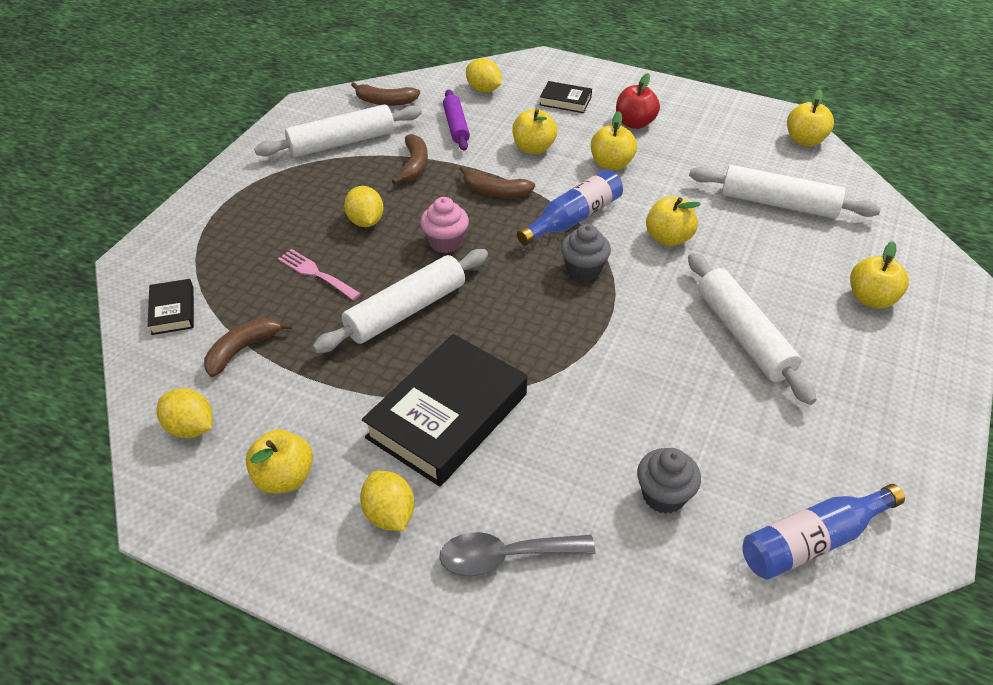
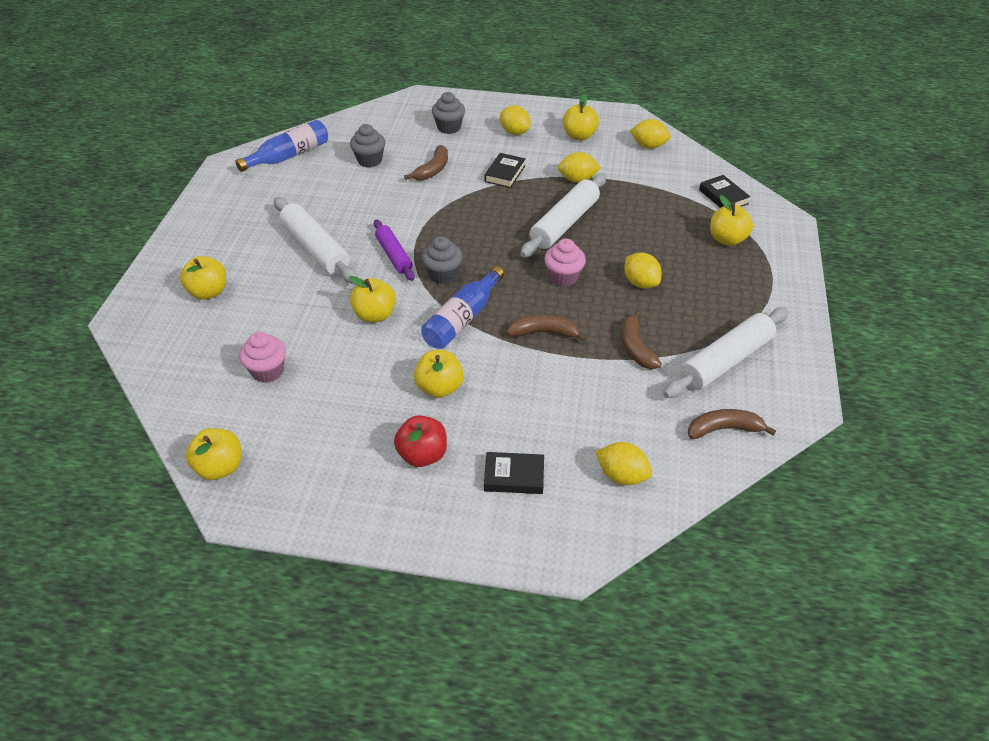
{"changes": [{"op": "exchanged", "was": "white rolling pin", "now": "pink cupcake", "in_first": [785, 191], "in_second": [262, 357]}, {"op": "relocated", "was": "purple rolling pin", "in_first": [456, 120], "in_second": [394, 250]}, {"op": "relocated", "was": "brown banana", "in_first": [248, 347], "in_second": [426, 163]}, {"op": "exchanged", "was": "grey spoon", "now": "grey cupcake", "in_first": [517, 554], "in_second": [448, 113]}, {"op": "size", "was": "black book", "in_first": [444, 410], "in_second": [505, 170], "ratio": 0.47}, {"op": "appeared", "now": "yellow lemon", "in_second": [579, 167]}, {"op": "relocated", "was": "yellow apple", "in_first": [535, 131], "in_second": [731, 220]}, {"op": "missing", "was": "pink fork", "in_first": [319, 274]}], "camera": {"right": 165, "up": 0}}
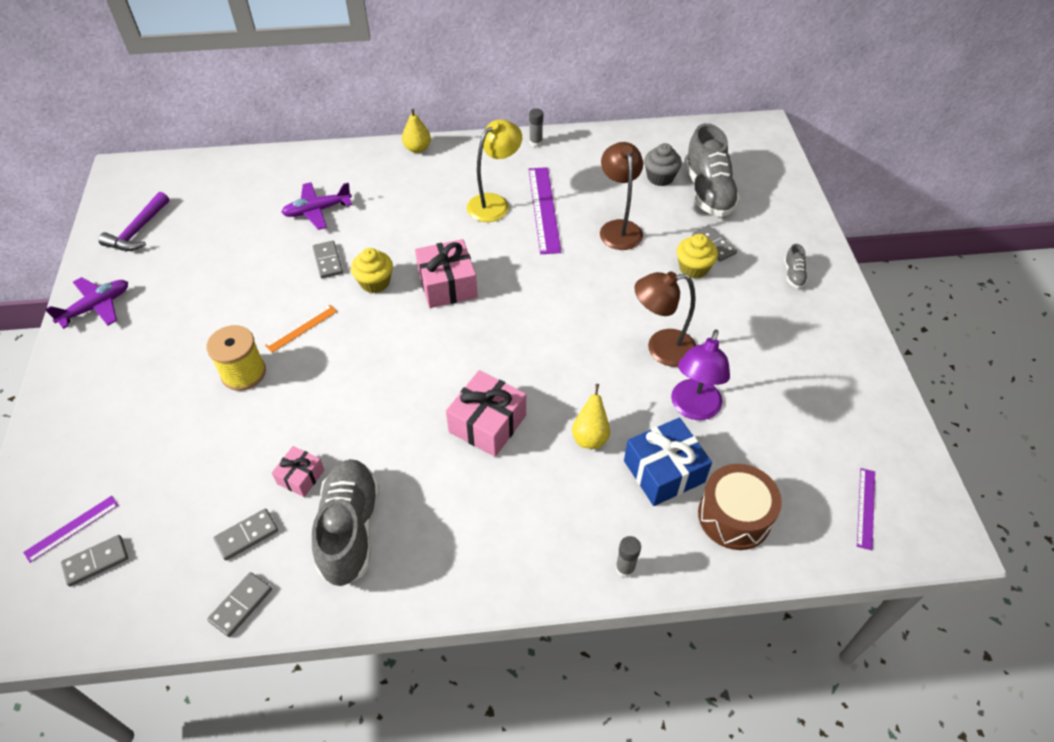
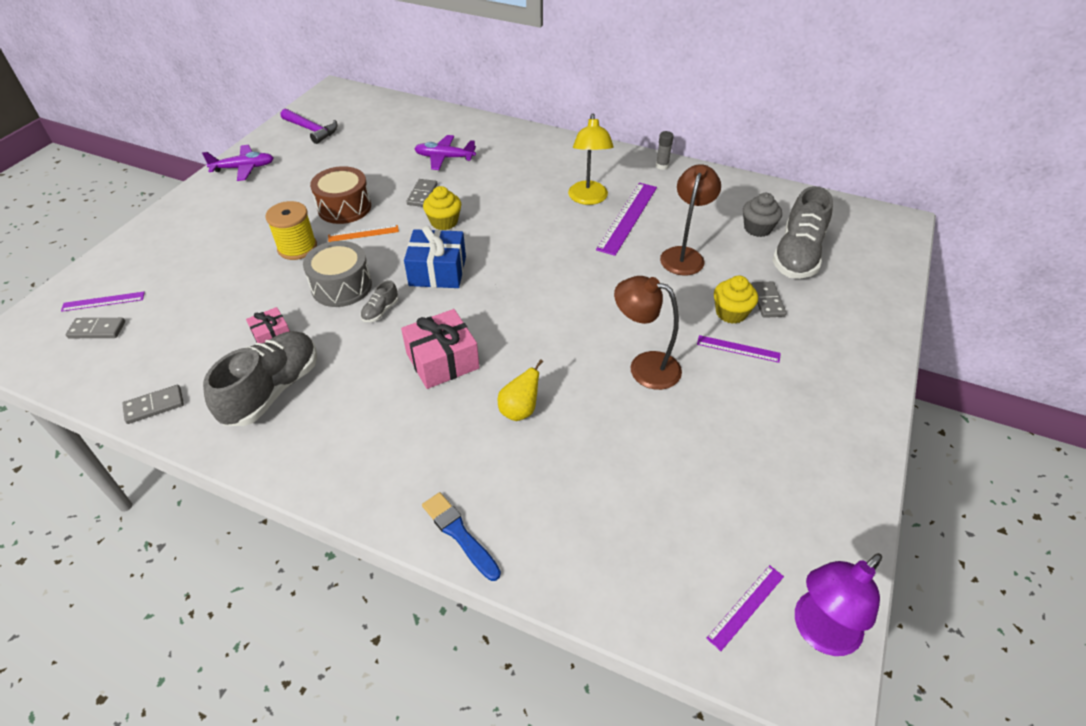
{"changes": [{"op": "spun", "was": "purple hammer", "in_first": [133, 221], "in_second": [309, 126], "clockwise": -105}, {"op": "appeared", "now": "grey drum", "in_second": [337, 274]}, {"op": "relocated", "was": "brown drum", "in_first": [740, 507], "in_second": [340, 195]}, {"op": "relocated", "was": "grey shoe", "in_first": [796, 266], "in_second": [379, 301]}, {"op": "relocated", "was": "blue gift", "in_first": [668, 461], "in_second": [435, 257]}, {"op": "exchanged", "was": "grey glue stick", "now": "blue brush", "in_first": [628, 557], "in_second": [461, 536]}, {"op": "spun", "was": "yellow lamp", "in_first": [494, 170], "in_second": [591, 159], "clockwise": 105}, {"op": "appeared", "now": "purple ruler", "in_second": [739, 349]}, {"op": "relocated", "was": "purple lamp", "in_first": [700, 374], "in_second": [838, 604]}, {"op": "missing", "was": "grey domino", "in_first": [245, 535]}, {"op": "missing", "was": "yellow pear", "in_first": [416, 131]}, {"op": "missing", "was": "pink gift", "in_first": [446, 273]}], "camera": {"right": 30, "up": -5}}
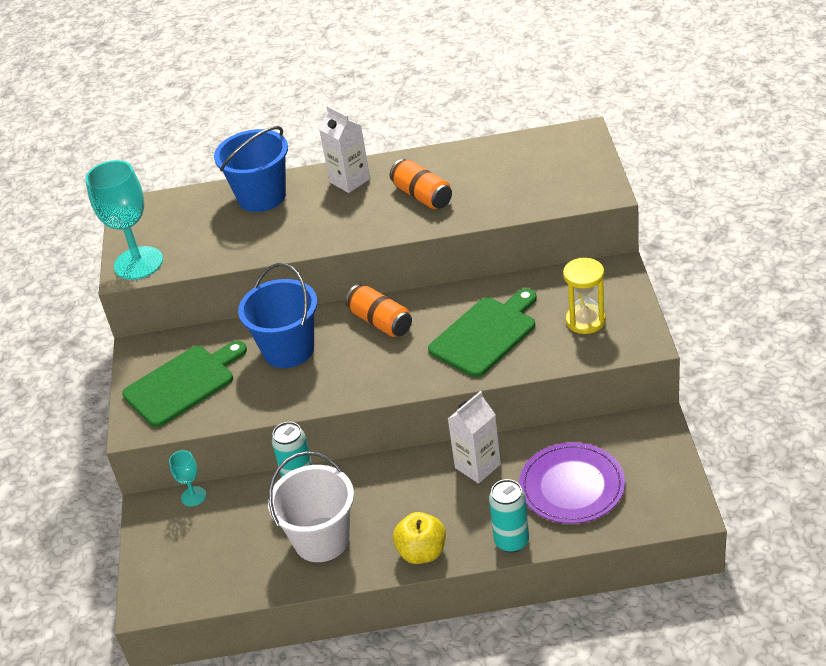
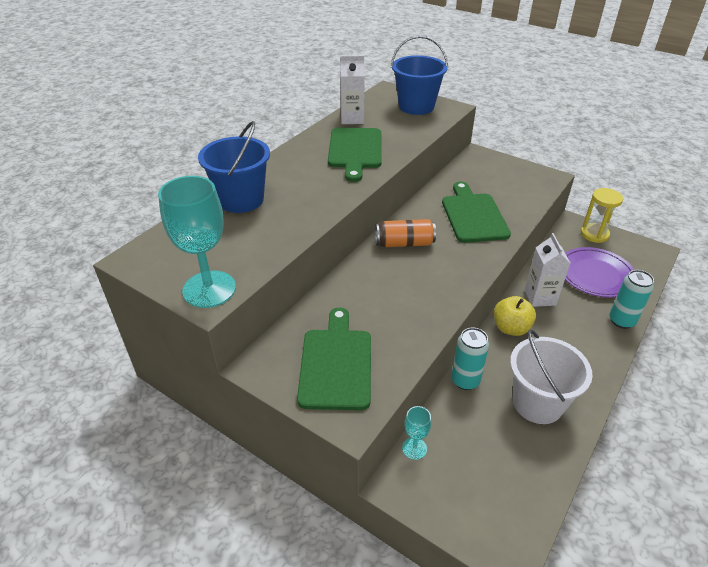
{"changes": [{"op": "exchanged", "was": "orange can", "now": "green cutting board", "in_first": [421, 184], "in_second": [355, 155]}, {"op": "relocated", "was": "white carton", "in_first": [344, 149], "in_second": [352, 89]}, {"op": "relocated", "was": "blue bucket", "in_first": [277, 315], "in_second": [419, 75]}, {"op": "relocated", "was": "yellow apple", "in_first": [419, 538], "in_second": [515, 316]}, {"op": "relocated", "was": "yellow hourglass", "in_first": [584, 296], "in_second": [602, 215]}], "camera": {"right": -55, "up": 0}}
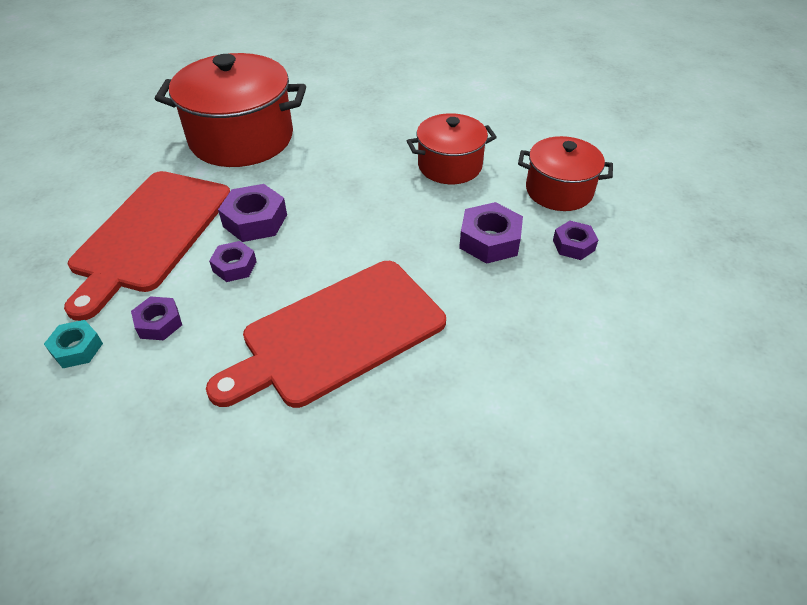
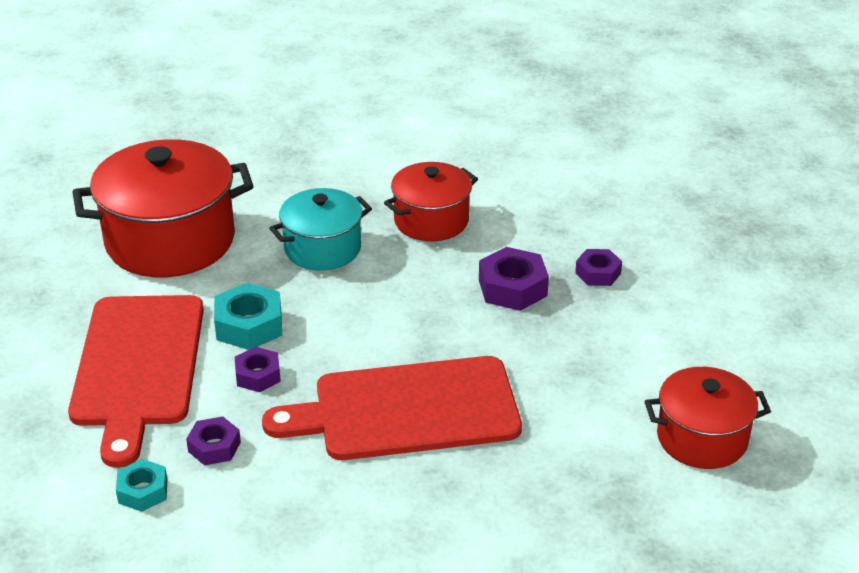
{"changes": [{"op": "colour", "was": "purple nut", "now": "turquoise nut", "in_first": [252, 213], "in_second": [248, 316]}, {"op": "spun", "was": "red cutting board", "in_first": [326, 334], "in_second": [392, 408], "clockwise": 45}, {"op": "appeared", "now": "turquoise pot", "in_second": [320, 229]}, {"op": "relocated", "was": "red pot", "in_first": [565, 173], "in_second": [707, 418]}], "camera": {"right": -20, "up": -10}}
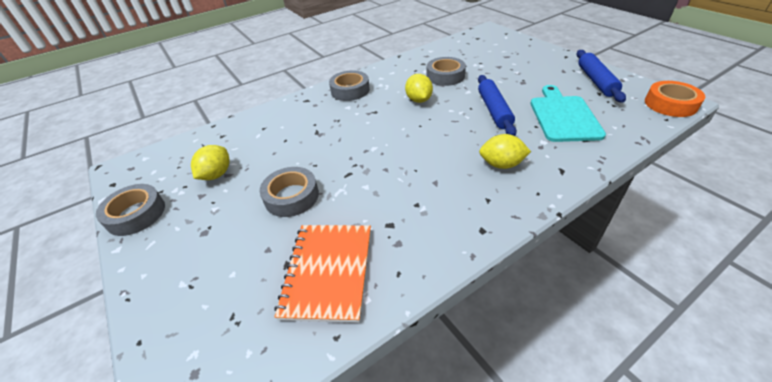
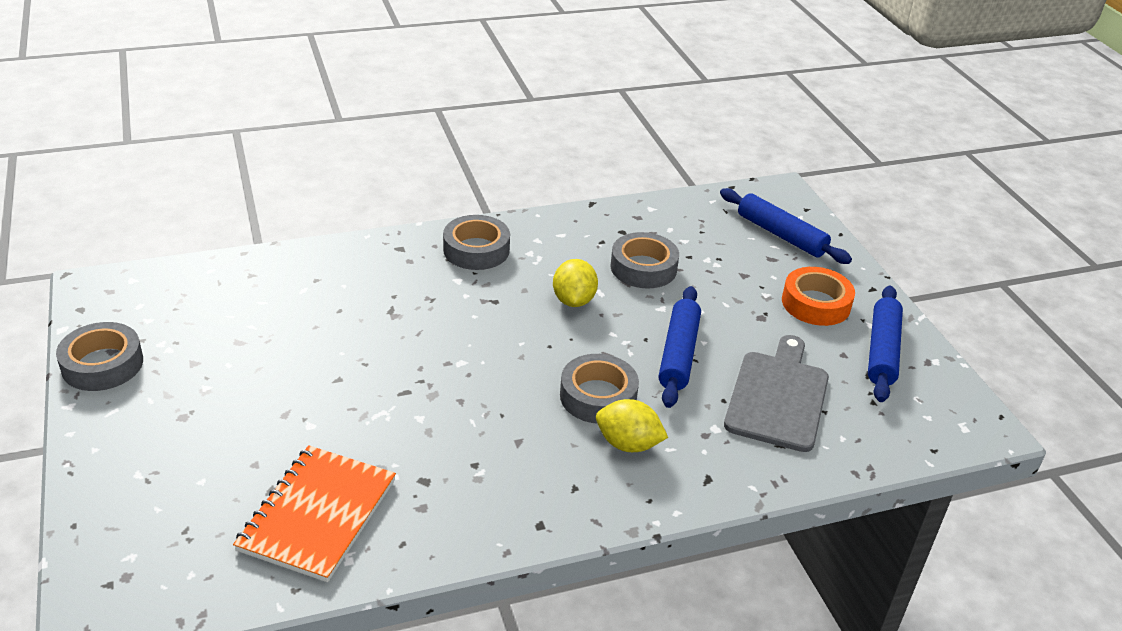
{"changes": [{"op": "relocated", "was": "grey tape", "in_first": [289, 192], "in_second": [599, 389]}, {"op": "appeared", "now": "blue rolling pin", "in_second": [786, 226]}, {"op": "colour", "was": "turquoise cutting board", "now": "grey cutting board", "in_first": [568, 113], "in_second": [776, 393]}, {"op": "relocated", "was": "orange tape", "in_first": [675, 99], "in_second": [818, 296]}, {"op": "missing", "was": "yellow lemon", "in_first": [210, 162]}], "camera": {"right": 10, "up": -5}}
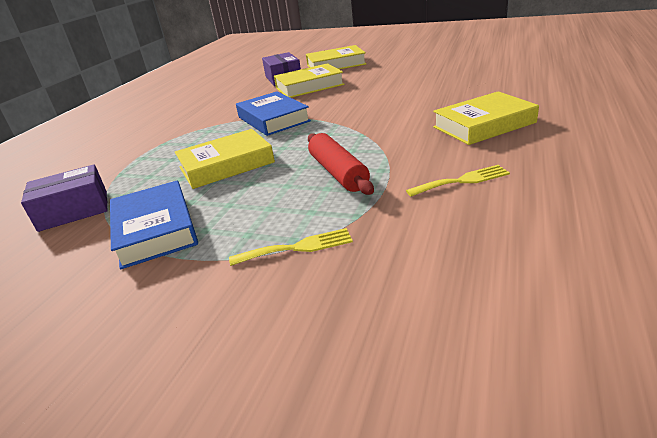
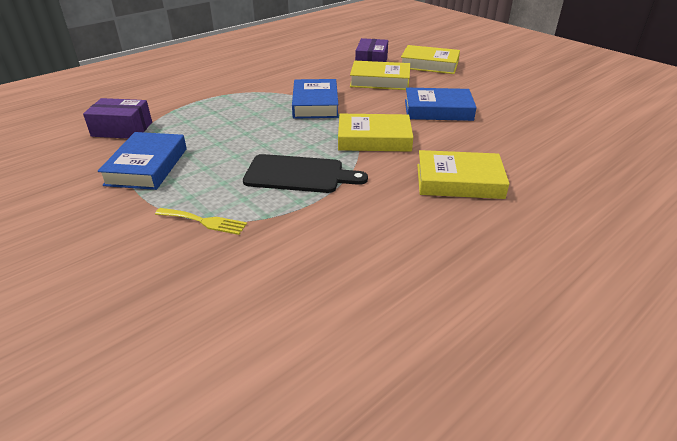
{"changes": [{"op": "exchanged", "was": "red rolling pin", "now": "black cutting board", "in_first": [341, 164], "in_second": [305, 173]}, {"op": "relocated", "was": "yellow book", "in_first": [225, 159], "in_second": [375, 133]}, {"op": "appeared", "now": "blue book", "in_second": [441, 104]}, {"op": "missing", "was": "yellow fork", "in_first": [458, 181]}], "camera": {"right": 25, "up": 5}}
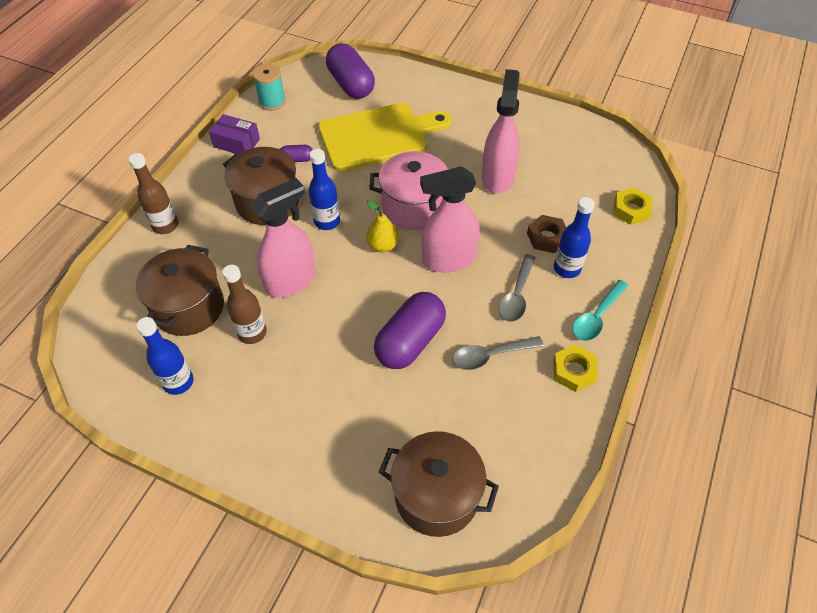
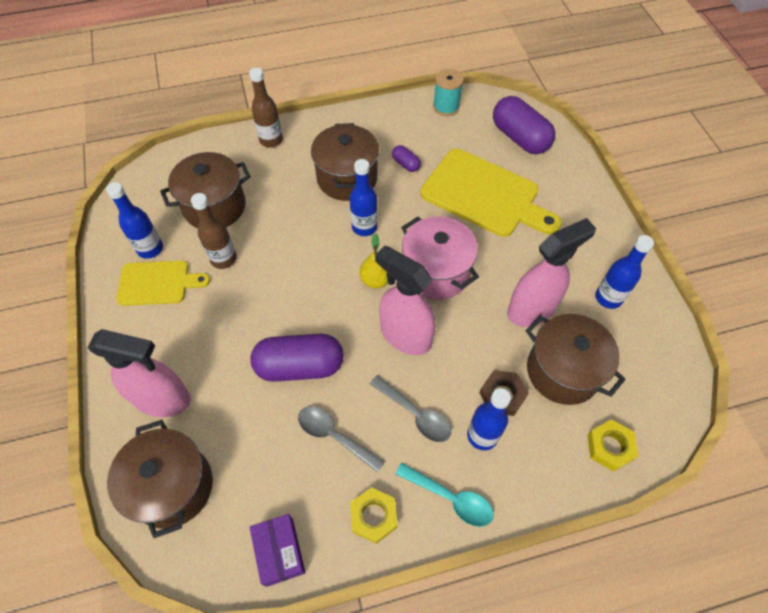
{"changes": [{"op": "relocated", "was": "pink spray bottle", "in_first": [283, 238], "in_second": [139, 373]}, {"op": "appeared", "now": "yellow cutting board", "in_second": [163, 283]}, {"op": "relocated", "was": "purple box", "in_first": [234, 134], "in_second": [277, 550]}, {"op": "spun", "was": "grey spoon", "in_first": [517, 288], "in_second": [410, 408], "clockwise": -120}, {"op": "spun", "was": "turquoise spoon", "in_first": [601, 310], "in_second": [445, 495], "clockwise": -150}, {"op": "spun", "was": "purple capsule", "in_first": [350, 71], "in_second": [524, 125], "clockwise": -60}, {"op": "appeared", "now": "brown pot", "in_second": [576, 359]}, {"op": "appeared", "now": "blue bottle", "in_second": [624, 272]}], "camera": {"right": 50, "up": 5}}
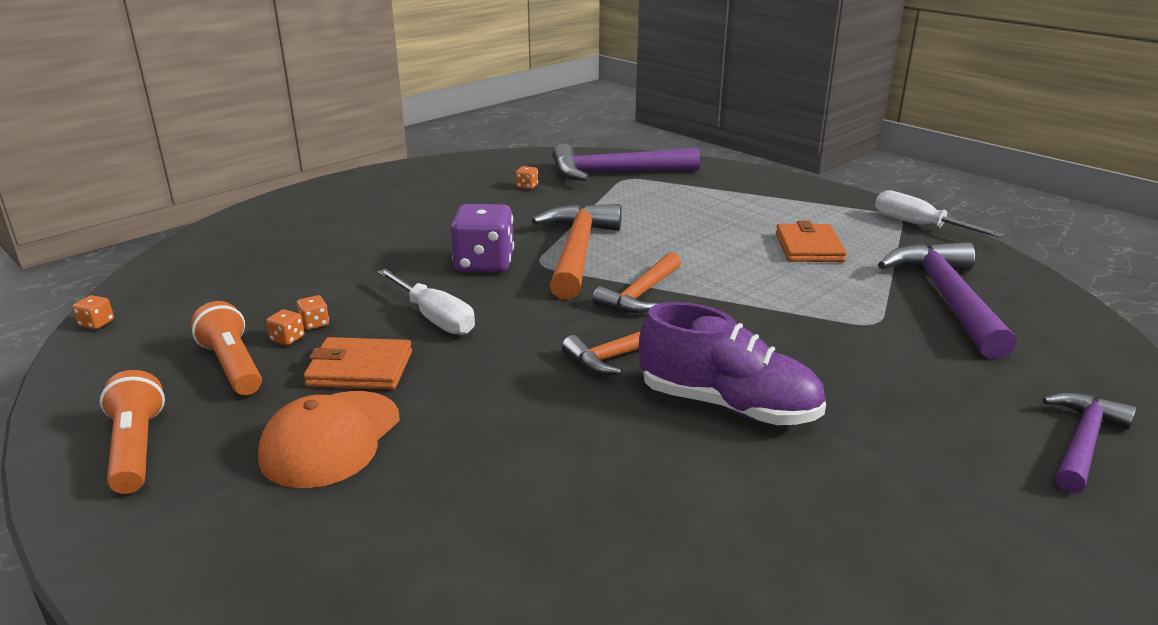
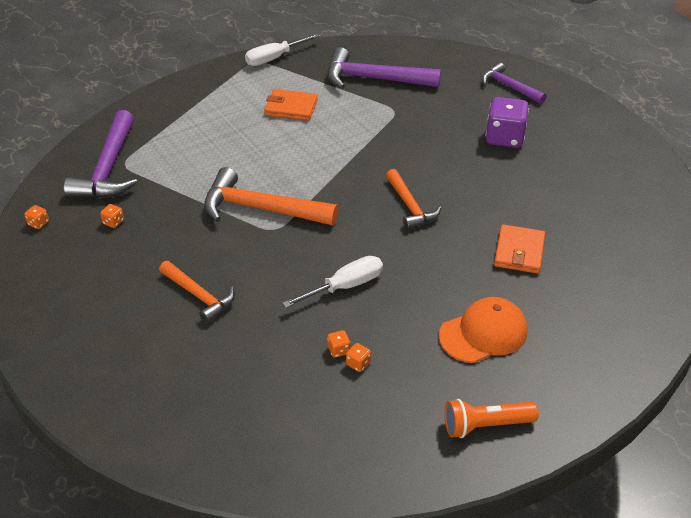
{"changes": [{"op": "relocated", "was": "orange dice", "in_first": [93, 312], "in_second": [36, 217]}, {"op": "relocated", "was": "orange hammer", "in_first": [637, 282], "in_second": [197, 292]}, {"op": "spun", "was": "orange cap", "in_first": [329, 439], "in_second": [483, 330], "clockwise": -60}, {"op": "relocated", "was": "purple dice", "in_first": [482, 238], "in_second": [507, 122]}, {"op": "relocated", "was": "orange wallet", "in_first": [358, 363], "in_second": [519, 249]}, {"op": "missing", "was": "orange flashlight", "in_first": [226, 348]}, {"op": "missing", "was": "purple shoe", "in_first": [732, 363]}], "camera": {"right": -80, "up": 15}}
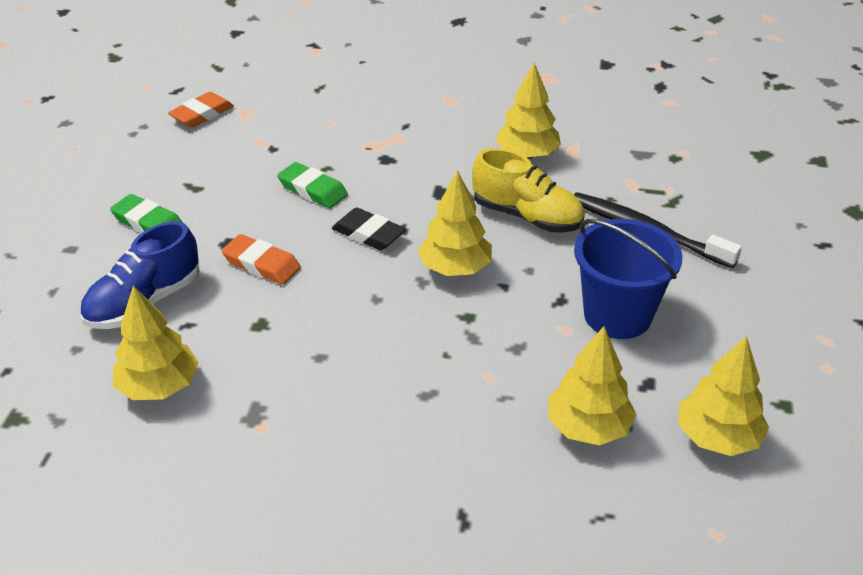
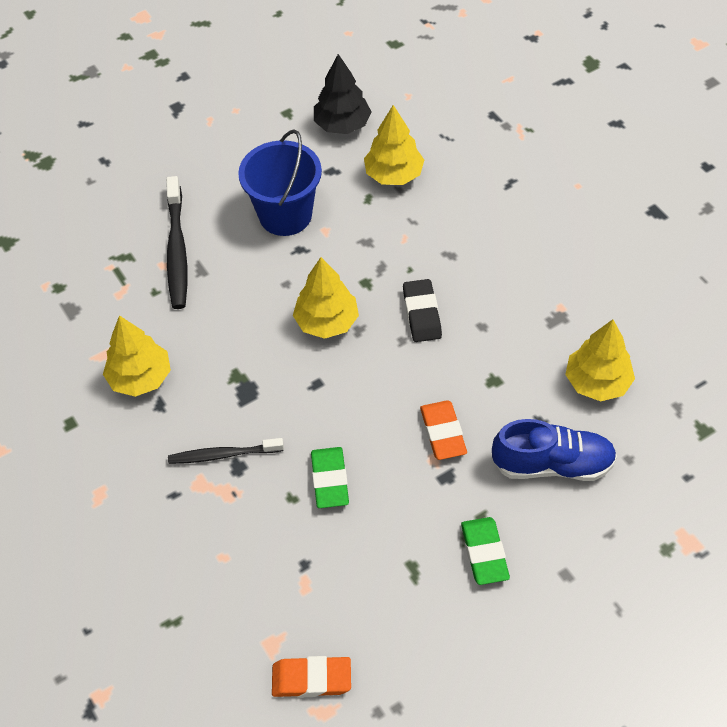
{"changes": [{"op": "appeared", "now": "black toothbrush", "in_second": [226, 451]}, {"op": "colour", "was": "yellow tree", "now": "black tree", "in_first": [724, 396], "in_second": [343, 94]}, {"op": "relocated", "was": "black eraser", "in_first": [369, 229], "in_second": [422, 310]}, {"op": "missing", "was": "yellow shoe", "in_first": [528, 190]}], "camera": {"right": -130, "up": 15}}
